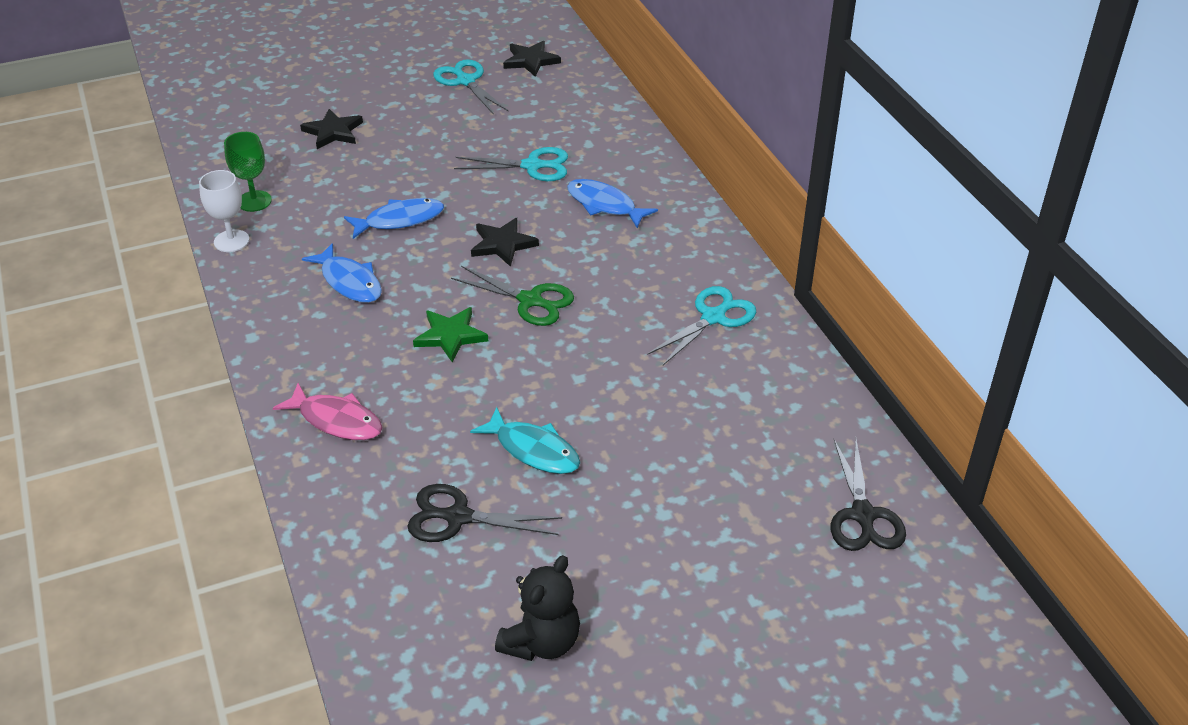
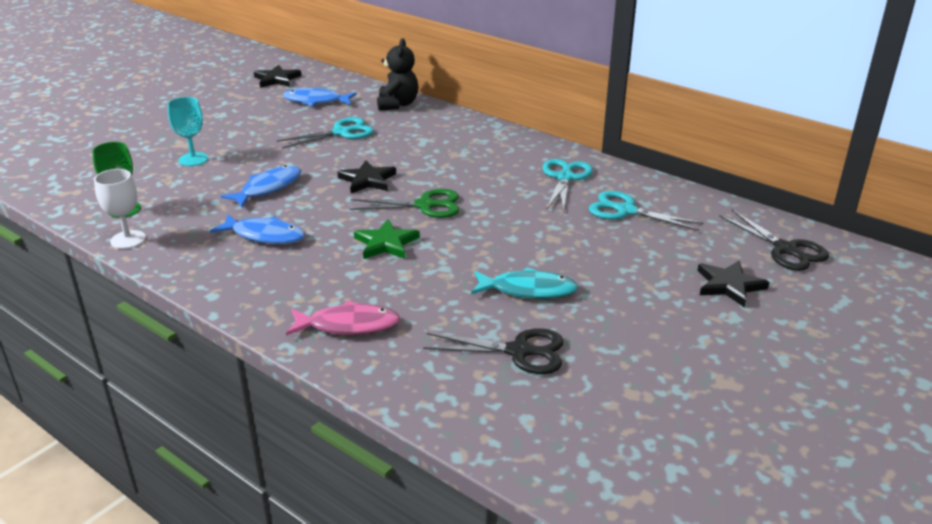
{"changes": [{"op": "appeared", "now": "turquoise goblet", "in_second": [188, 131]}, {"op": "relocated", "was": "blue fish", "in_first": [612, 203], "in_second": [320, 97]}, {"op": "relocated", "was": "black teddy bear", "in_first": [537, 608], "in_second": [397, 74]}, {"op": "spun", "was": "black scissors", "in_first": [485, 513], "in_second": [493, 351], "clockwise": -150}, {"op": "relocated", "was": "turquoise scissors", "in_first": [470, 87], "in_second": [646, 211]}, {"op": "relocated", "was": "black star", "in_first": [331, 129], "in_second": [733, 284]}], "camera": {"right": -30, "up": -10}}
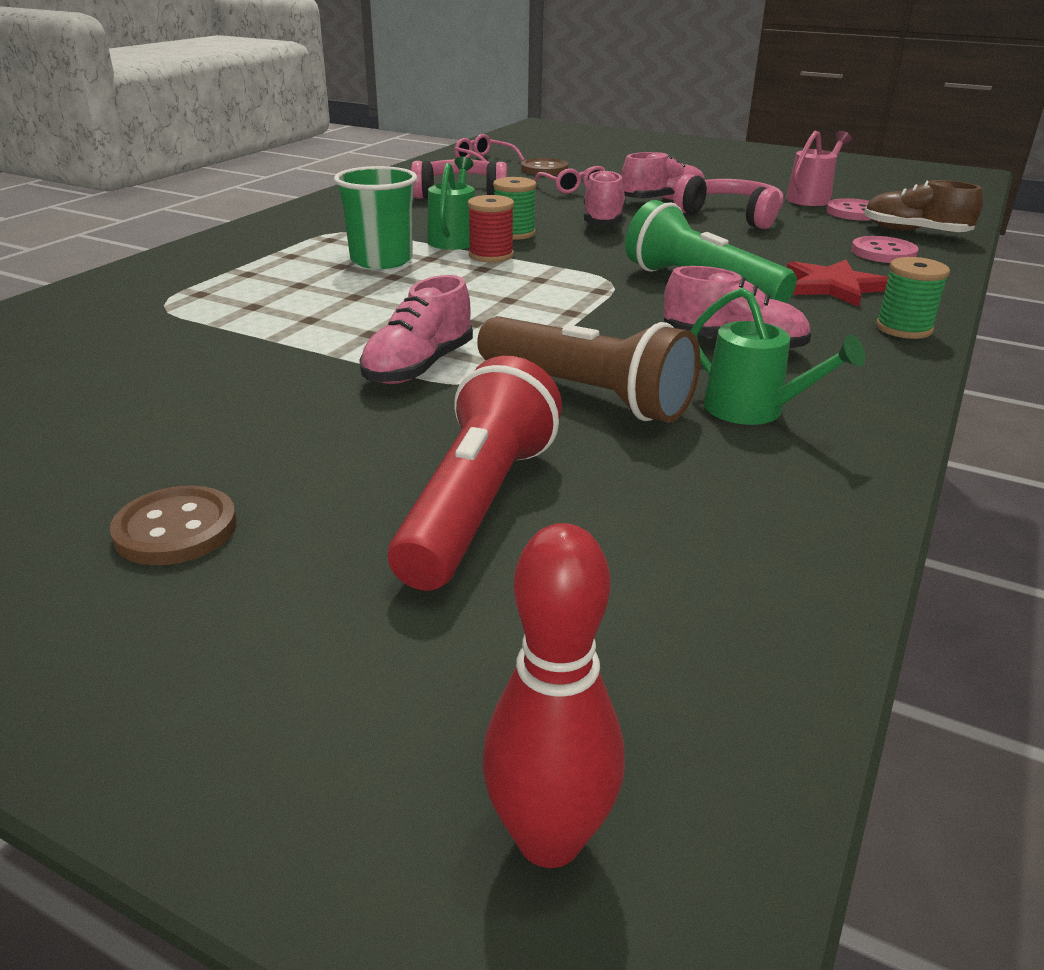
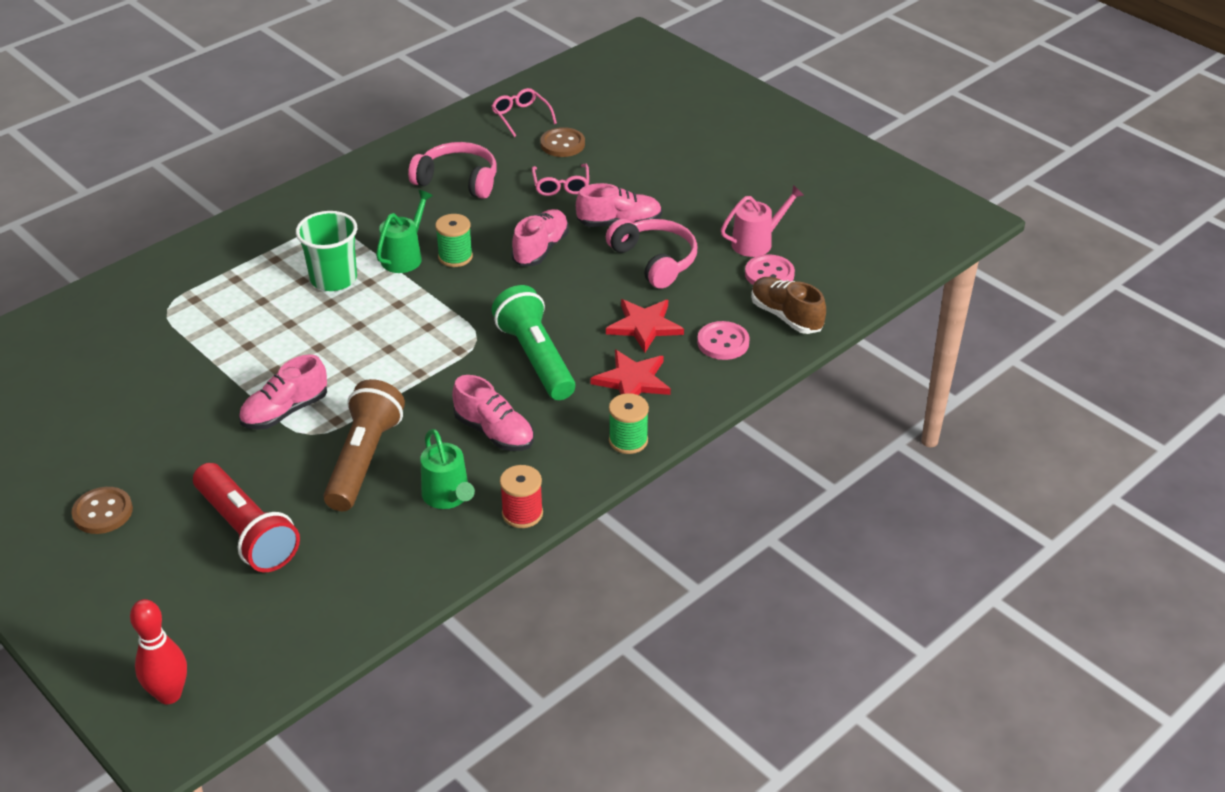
{"changes": [{"op": "spun", "was": "red flashlight", "in_first": [475, 473], "in_second": [246, 517], "clockwise": 105}, {"op": "spun", "was": "brown flashlight", "in_first": [588, 369], "in_second": [364, 445], "clockwise": -135}, {"op": "relocated", "was": "red spool", "in_first": [491, 229], "in_second": [521, 496]}, {"op": "appeared", "now": "red star", "in_second": [645, 326]}], "camera": {"right": 20, "up": 10}}
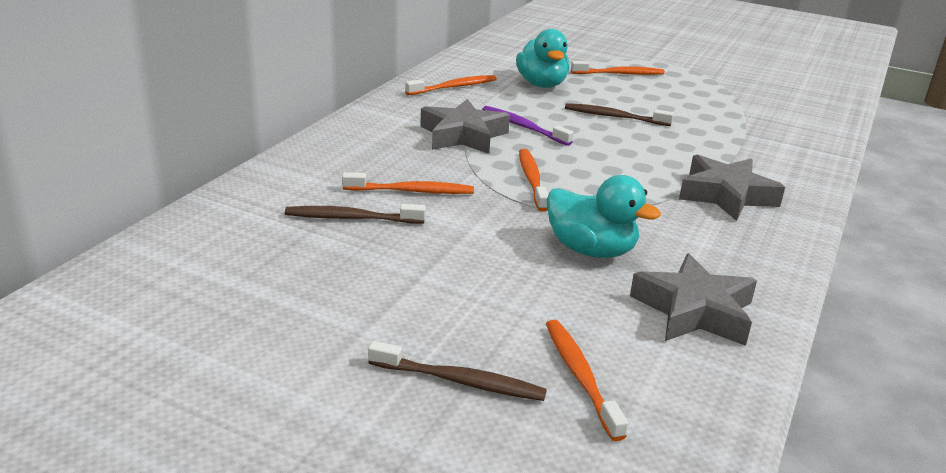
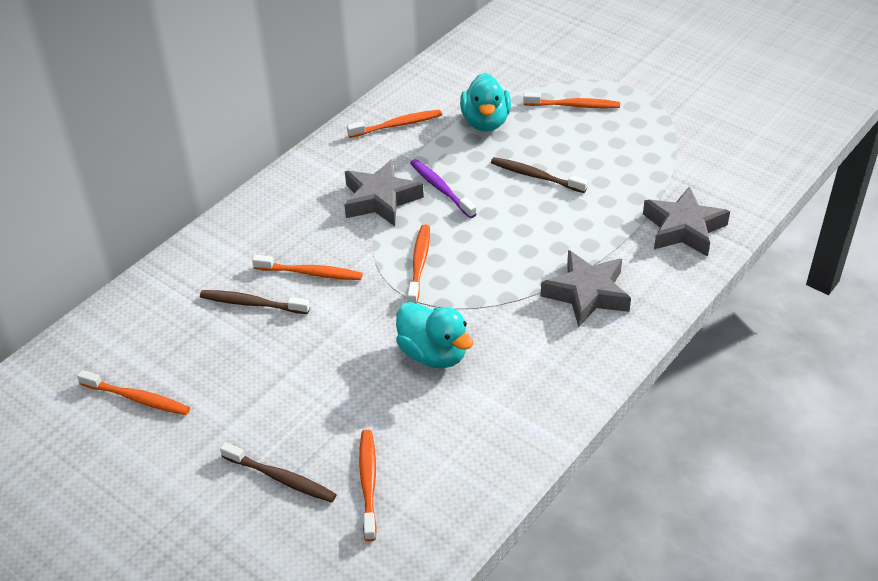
{"changes": [{"op": "appeared", "now": "orange toothbrush", "in_second": [133, 392]}, {"op": "relocated", "was": "grey star", "in_first": [693, 299], "in_second": [686, 221]}], "camera": {"right": 15, "up": 15}}
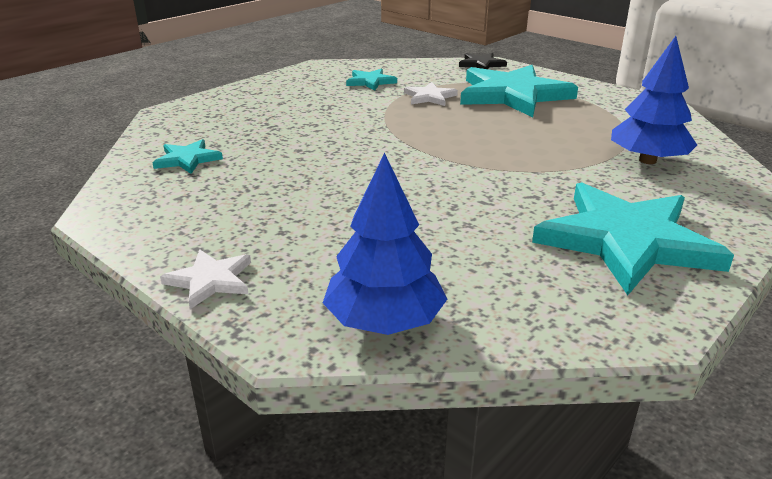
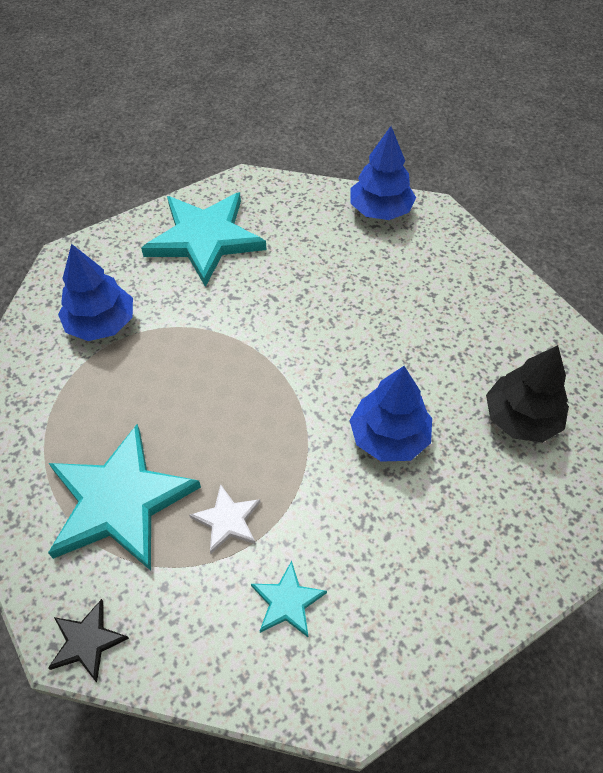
{"changes": [{"op": "appeared", "now": "blue tree", "in_second": [391, 414]}, {"op": "exchanged", "was": "turquoise star", "now": "black tree", "in_first": [187, 156], "in_second": [527, 394]}, {"op": "missing", "was": "white star", "in_first": [205, 279]}], "camera": {"right": -165, "up": 25}}
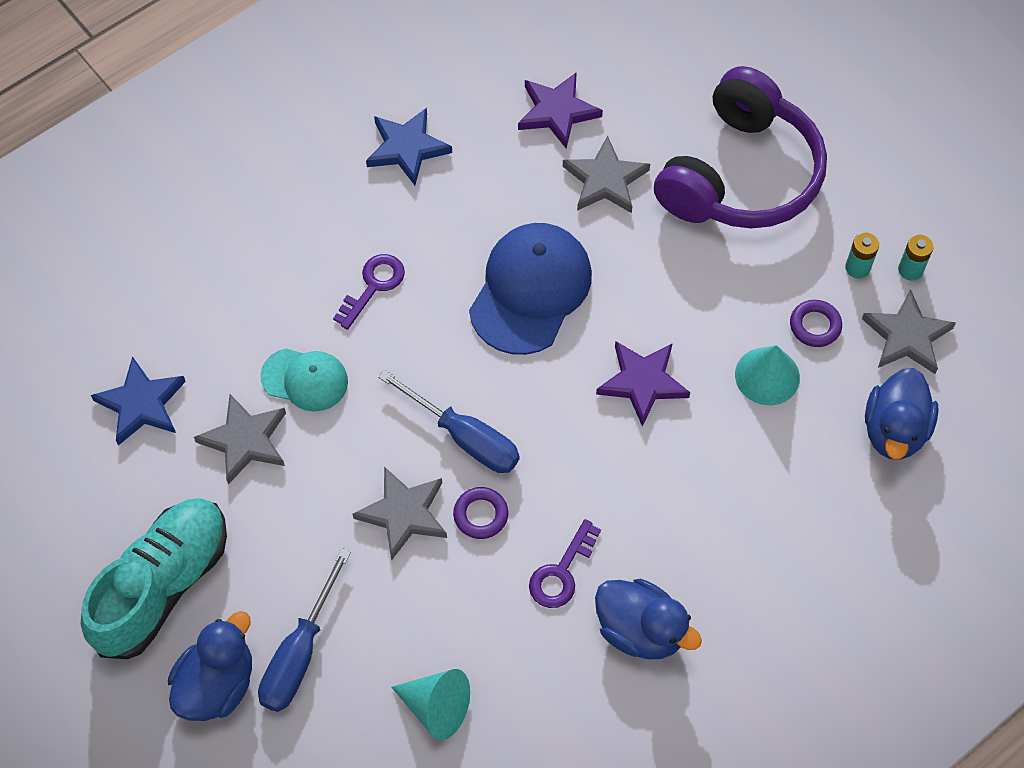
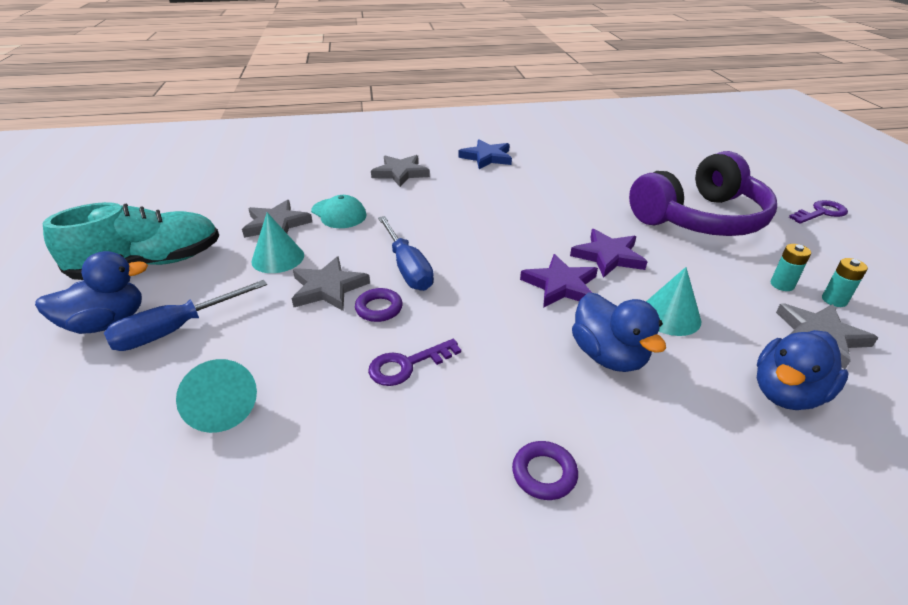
{"changes": [{"op": "appeared", "now": "turquoise cone", "in_second": [277, 242]}, {"op": "relocated", "was": "grey star", "in_first": [606, 174], "in_second": [400, 171]}, {"op": "relocated", "was": "purple ring", "in_first": [816, 323], "in_second": [545, 470]}, {"op": "relocated", "was": "purple star", "in_first": [560, 110], "in_second": [609, 253]}, {"op": "relocated", "was": "blue duck", "in_first": [648, 619], "in_second": [619, 332]}, {"op": "relocated", "was": "purple key", "in_first": [369, 292], "in_second": [818, 212]}, {"op": "missing", "was": "blue star", "in_first": [138, 401]}, {"op": "missing", "was": "blue cap", "in_first": [530, 289]}], "camera": {"right": 30, "up": -25}}
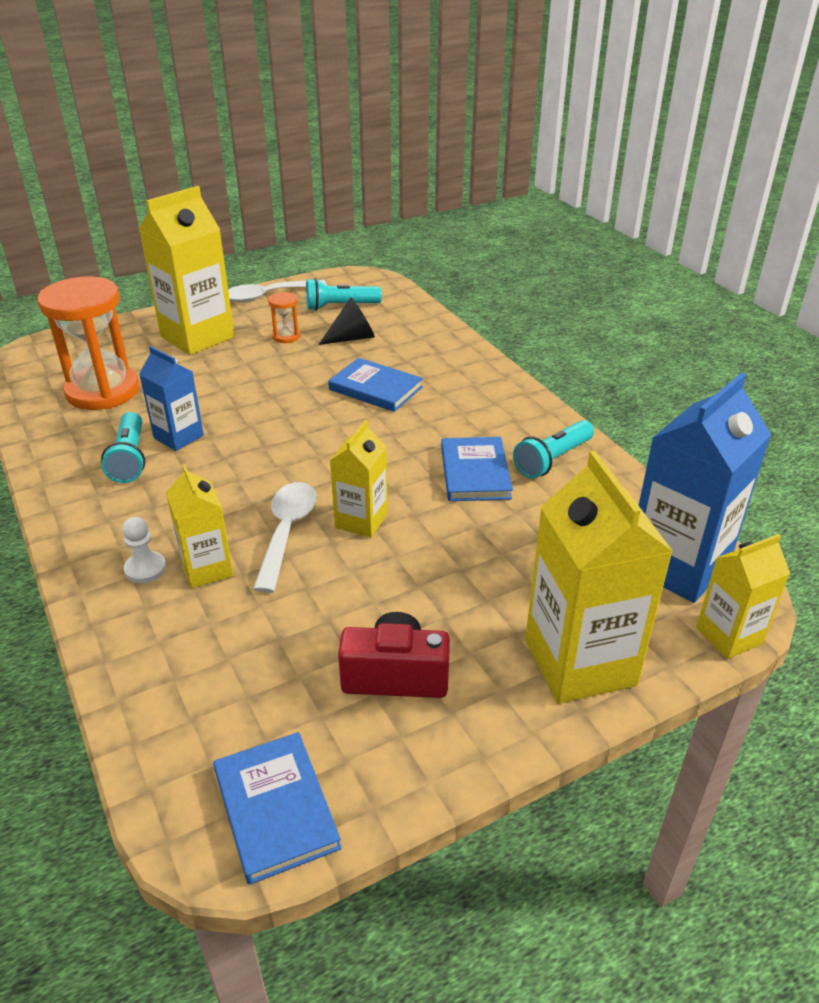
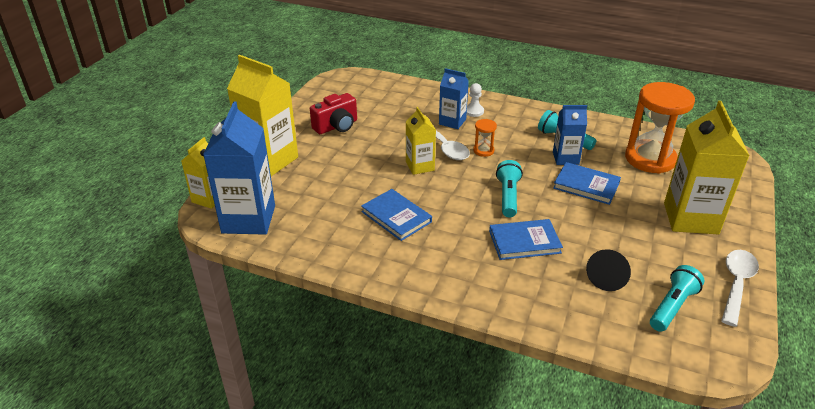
{"changes": [{"op": "colour", "was": "yellow carton", "now": "blue carton", "in_first": [199, 526], "in_second": [454, 98]}, {"op": "relocated", "was": "orange hourglass", "in_first": [284, 317], "in_second": [485, 138]}, {"op": "relocated", "was": "turquoise flashlight", "in_first": [553, 449], "in_second": [509, 188]}, {"op": "relocated", "was": "blue book", "in_first": [277, 808], "in_second": [587, 183]}], "camera": {"right": 140, "up": 0}}
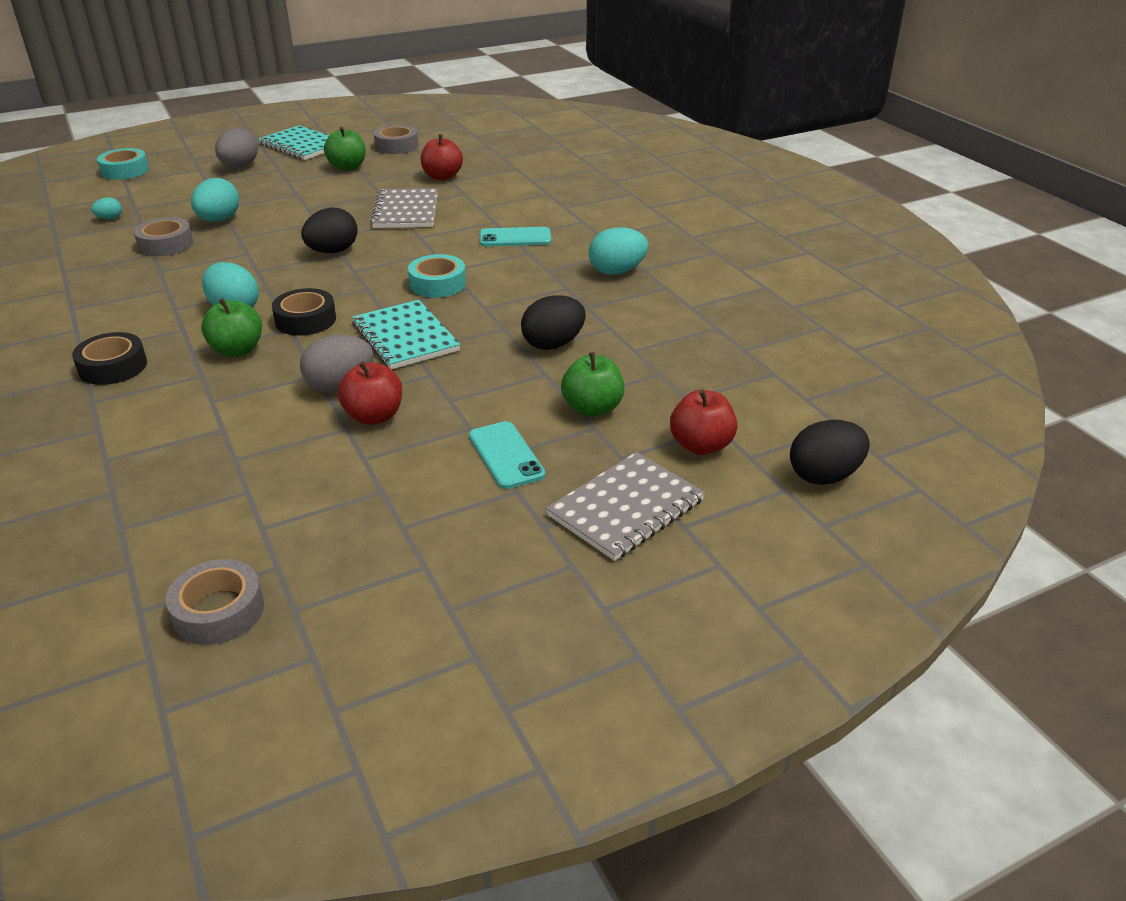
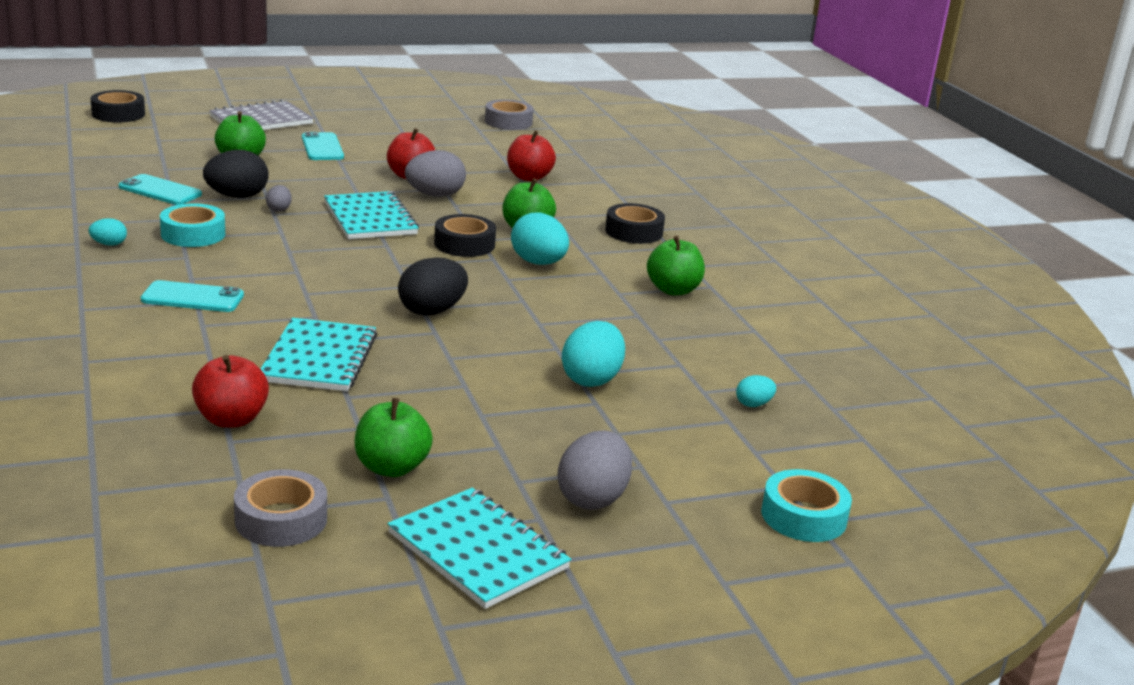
{"changes": [{"op": "size", "was": "turquoise egg", "in_first": [618, 251], "in_second": [108, 232], "ratio": 0.51}, {"op": "exchanged", "was": "black egg", "now": "black tape", "in_first": [830, 452], "in_second": [117, 106]}, {"op": "appeared", "now": "turquoise phone", "in_second": [160, 189]}, {"op": "relocated", "was": "turquoise tape", "in_first": [437, 276], "in_second": [192, 225]}, {"op": "colour", "was": "grey notebook", "now": "turquoise notebook", "in_first": [404, 208], "in_second": [319, 354]}, {"op": "appeared", "now": "grey egg", "in_second": [279, 198]}, {"op": "relocated", "was": "red apple", "in_first": [703, 422], "in_second": [531, 155]}, {"op": "appeared", "now": "green apple", "in_second": [676, 265]}, {"op": "missing", "was": "grey tape", "in_first": [163, 236]}], "camera": {"right": -175, "up": -10}}
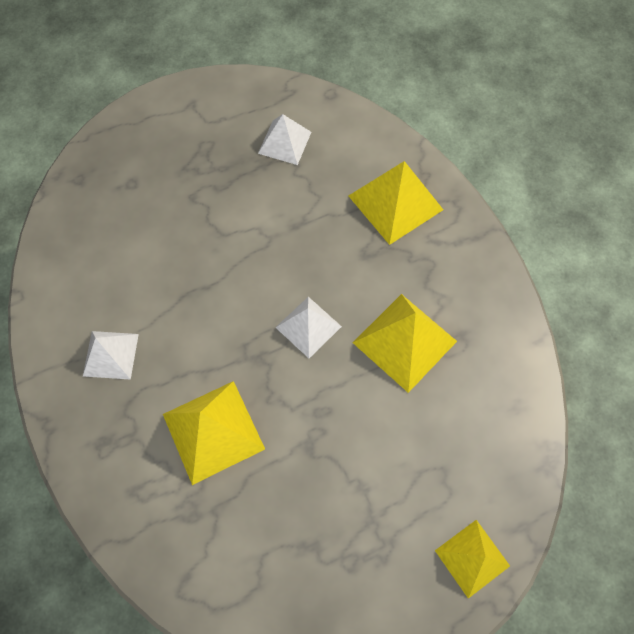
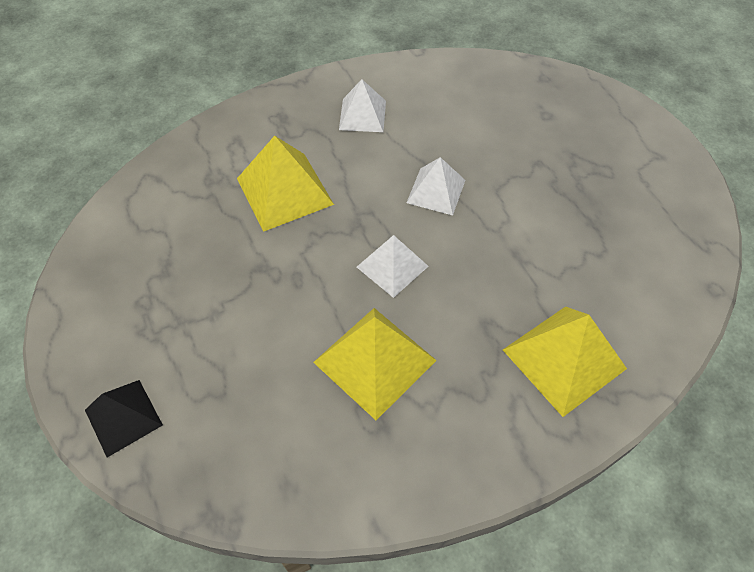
{"changes": [{"op": "colour", "was": "yellow pyramid", "now": "black pyramid", "in_first": [472, 559], "in_second": [124, 418]}, {"op": "relocated", "was": "white pyramid", "in_first": [284, 139], "in_second": [436, 186]}], "camera": {"right": 90, "up": -10}}
